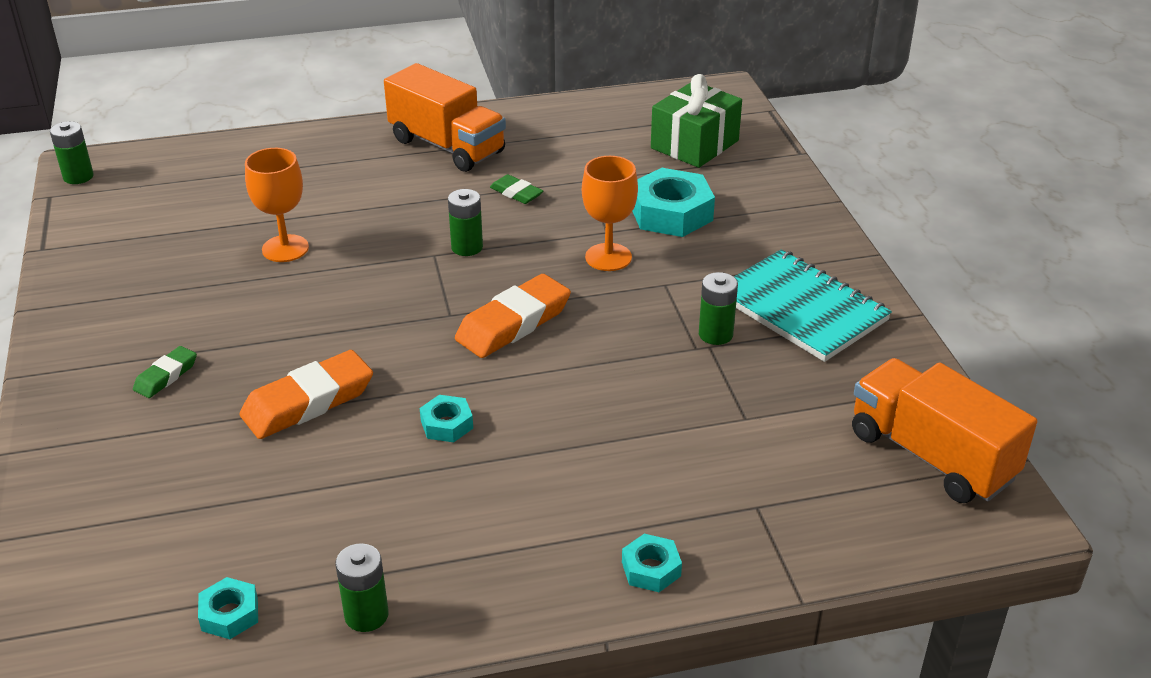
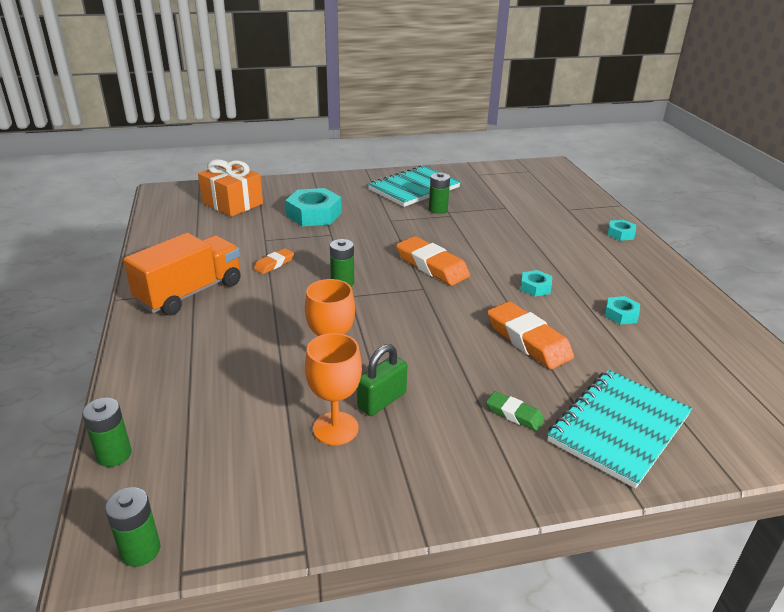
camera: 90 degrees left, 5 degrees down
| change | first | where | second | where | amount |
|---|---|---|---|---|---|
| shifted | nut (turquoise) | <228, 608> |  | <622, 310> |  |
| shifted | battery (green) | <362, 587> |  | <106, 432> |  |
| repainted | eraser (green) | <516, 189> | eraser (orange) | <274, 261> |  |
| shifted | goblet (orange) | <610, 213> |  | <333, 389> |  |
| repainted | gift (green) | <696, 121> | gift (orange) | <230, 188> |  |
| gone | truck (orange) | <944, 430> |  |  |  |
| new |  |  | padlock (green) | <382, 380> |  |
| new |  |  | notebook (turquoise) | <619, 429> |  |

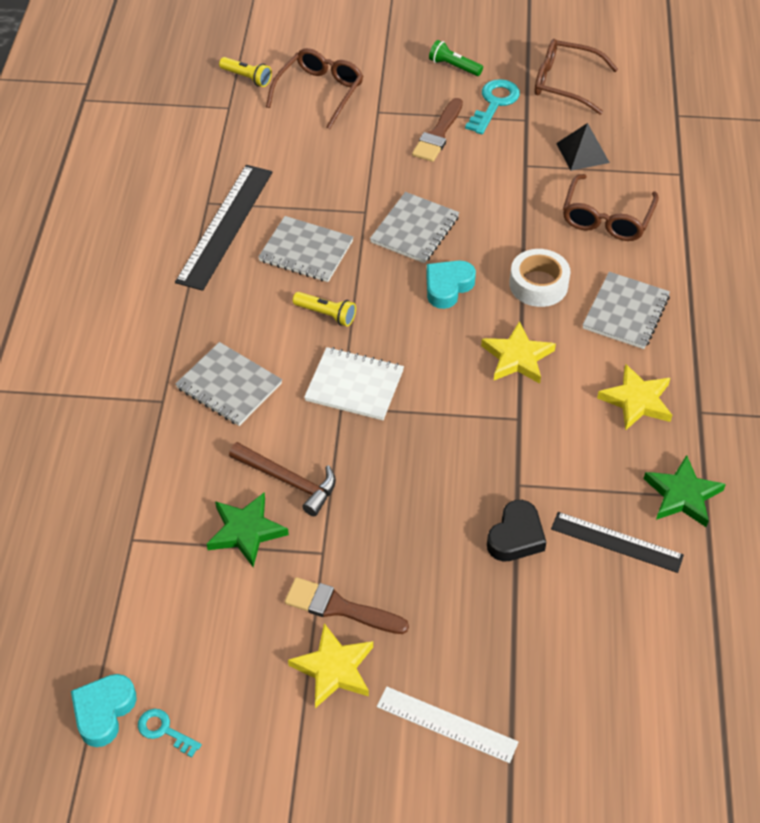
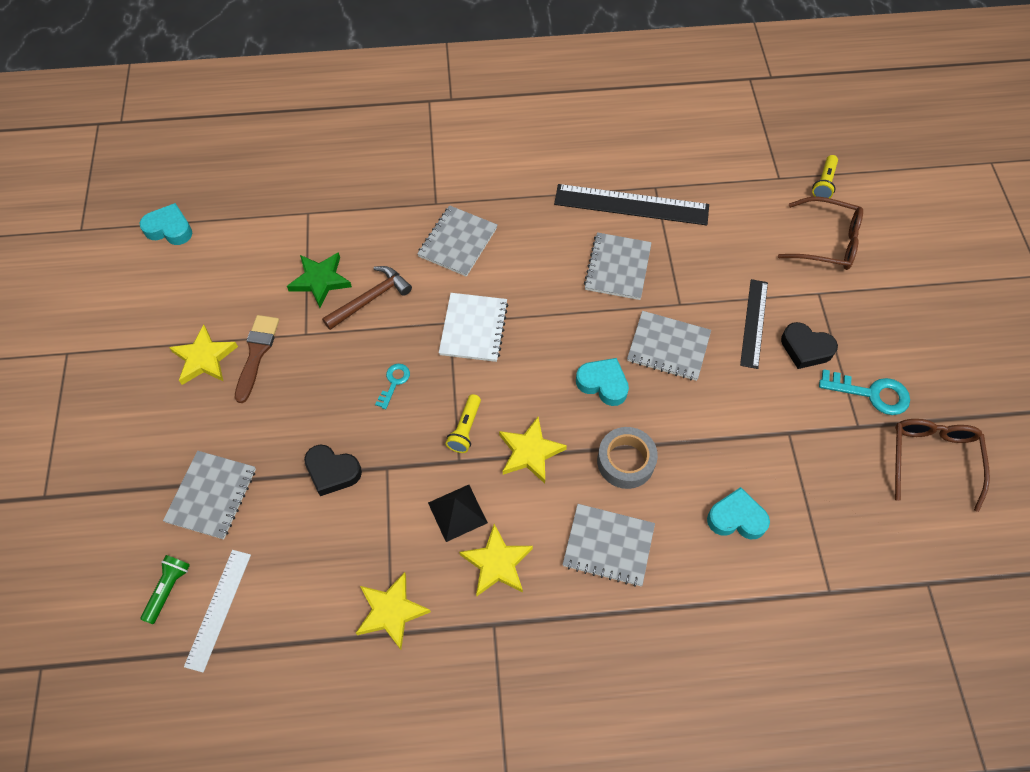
camera: 80 degrees right, 10 degrees up
| change | first | where | second | where | amount |
|---|---|---|---|---|---|
| shifted | key (turquoise) | <170, 733> |  | <392, 386> |  |
| rotated | hammer (brown) | <282, 479> |  | <367, 298> | 150 degrees counterclockwise |
| shifted | flashlight (yellow) | <324, 309> |  | <463, 423> |  |
| shifted | ruler (white) | <447, 724> |  | <217, 611> |  |
| swapped | brush (brown) | <437, 130> | heart (black) | <809, 345> |  |
| shifted | flashlight (green) | <456, 58> |  | <165, 589> |  |
| repainted | tape (white) | <539, 278> | tape (grey) | <627, 458> |  |
| shifted | ruler (black) | <617, 542> |  | <754, 324> |  |
| shifted | pyramid (black) | <583, 147> |  | <458, 513> |  |
| swapped | glasses (brown) | <611, 207> | heart (turquoise) | <738, 513> |  |
| repainted | star (green) | <685, 491> | star (yellow) | <393, 611> |  |
| new |  |  | notebook (grey) | <209, 495> |  |

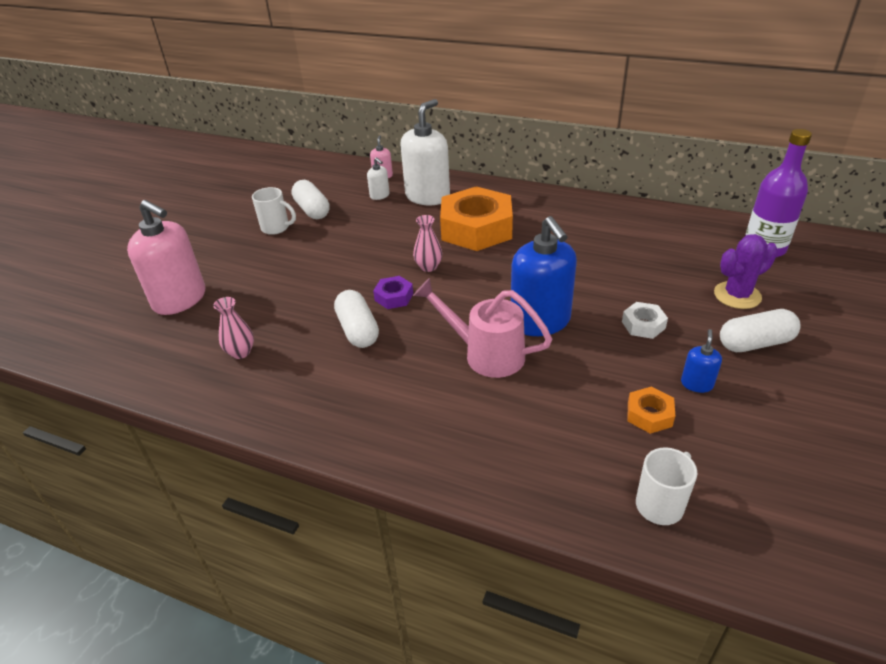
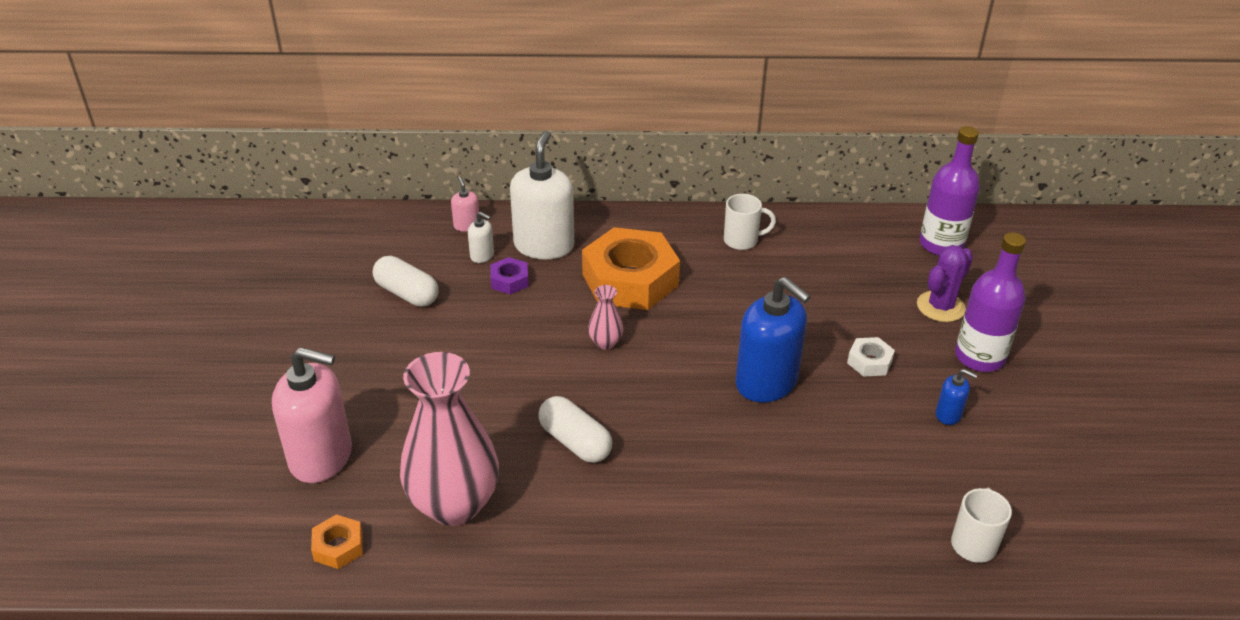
camera: 25 degrees left, 0 degrees up
| change | first | where | second | where | amount |
|---|---|---|---|---|---|
| scaled | vase (pink) | <233, 328> |  | <449, 439> | x2.34 |
| shifted | mug (white) | <274, 211> |  | <750, 222> |  |
| shifted | nut (purple) | <393, 292> |  | <509, 276> |  |
| gone | watering can (pink) | <482, 328> |  |  |  |
| shifted | nut (orange) | <651, 410> |  | <337, 541> |  |
| rotated | soap dispenser (blue) | <701, 361> |  | <956, 397> | 120 degrees clockwise |
| swapped | capsule (white) | <760, 330> | bottle (purple) | <990, 302> |  |

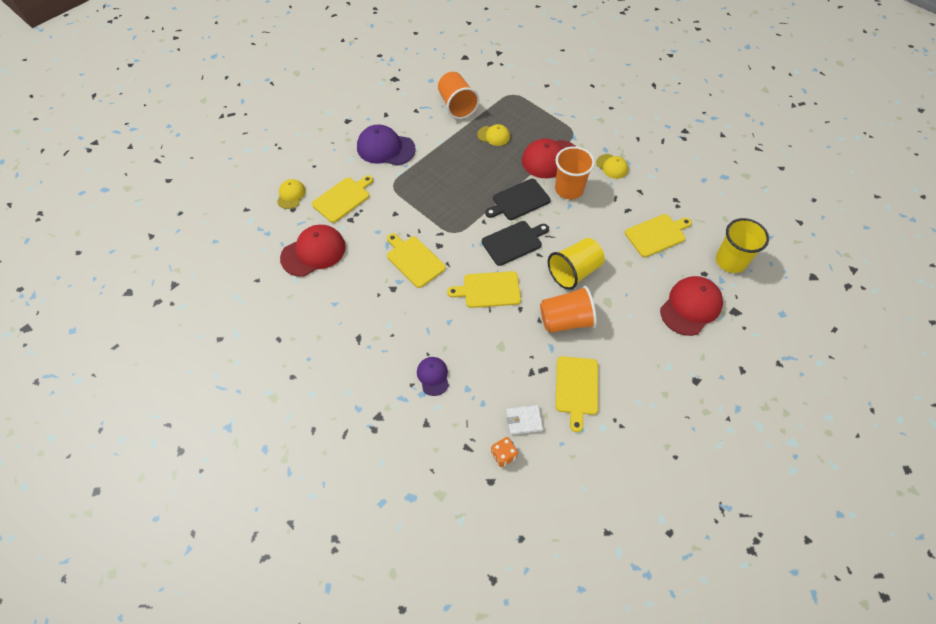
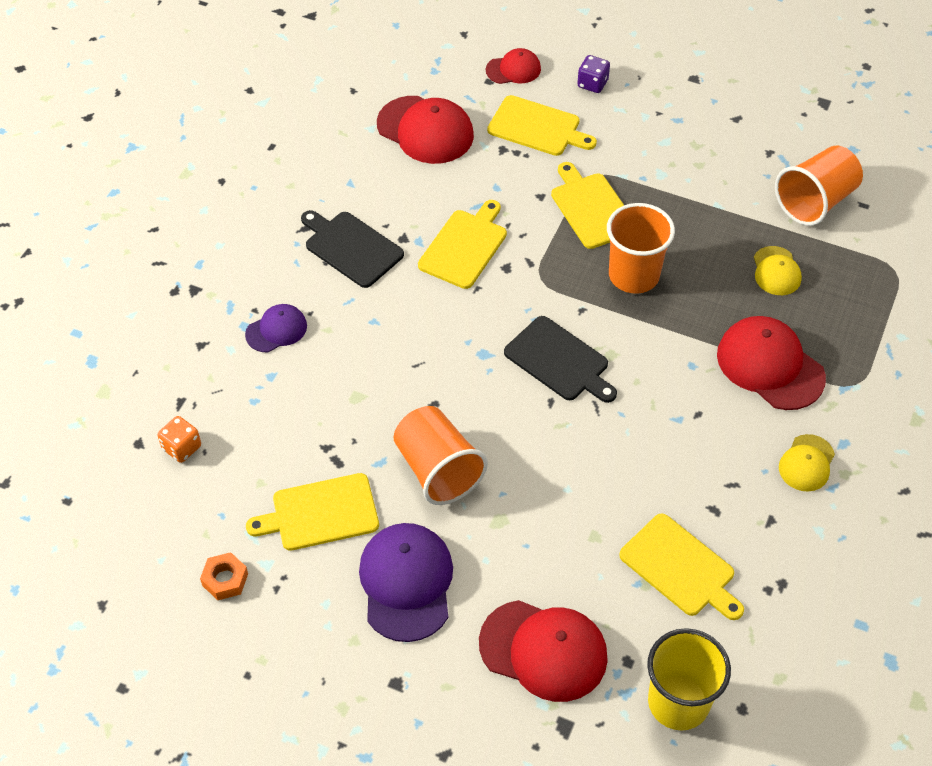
camera: 70 degrees right, 5 degrees down
| change | first | where | second | where | amount |
|---|---|---|---|---|---|
| repainted | cap (yellow) | <291, 194> | cap (red) | <513, 66> |  |
| shifted | cap (purple) | <386, 145> |  | <406, 582> |  |
| shifted | cutting board (yellow) | <484, 289> |  | <587, 205> |  |
| shifted | cutting board (black) | <518, 199> |  | <352, 249> |  |
| gone | wallet (white) | <524, 420> |  |  |  |
| gone | cup (yellow) | <576, 264> |  |  |  |
| shifted | cup (orange) | <575, 172> |  | <641, 248> |  |
| new |  |  | nut (orange) | <224, 576> |  |
| new |  |  | dice (purple) | <593, 74> |  |

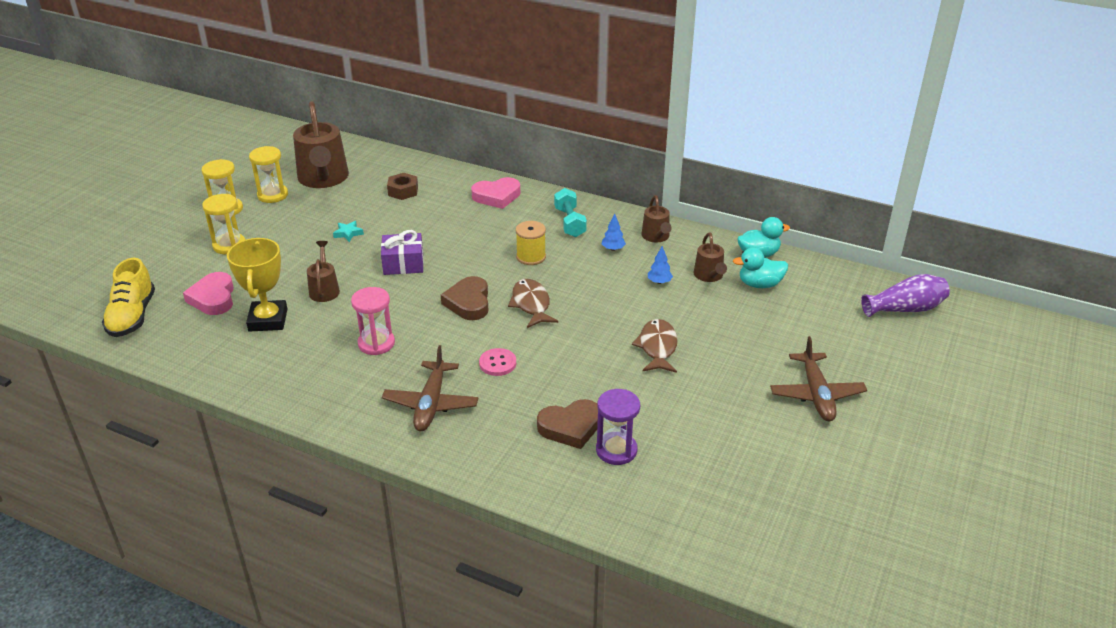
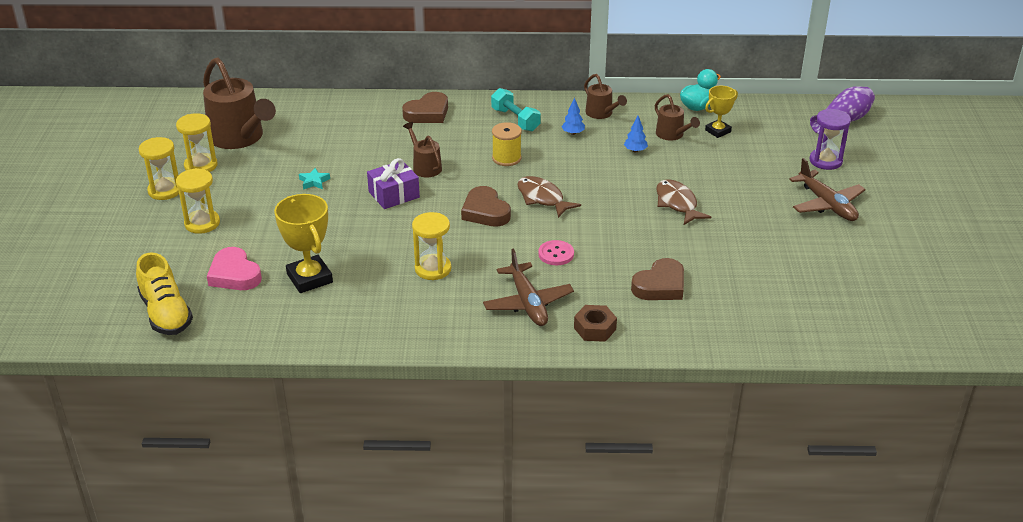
camera: 25 degrees left, 0 degrees up
| change | first | where | second | where | amount |
|---|---|---|---|---|---|
| shifted | watering can (brown) | <323, 271> |  | <422, 149> |  |
| repainted | hourglass (pink) | <373, 321> | hourglass (yellow) | <431, 246> |  |
| shifted | nut (brown) | <402, 186> |  | <595, 323> |  |
| repainted | heart (pink) | <495, 193> | heart (brown) | <425, 107> |  |
| shifted | hourglass (purple) | <618, 427> |  | <830, 139> |  |
| swapped | duck (turquoise) | <760, 268> | trophy (yellow) | <721, 112> |  |

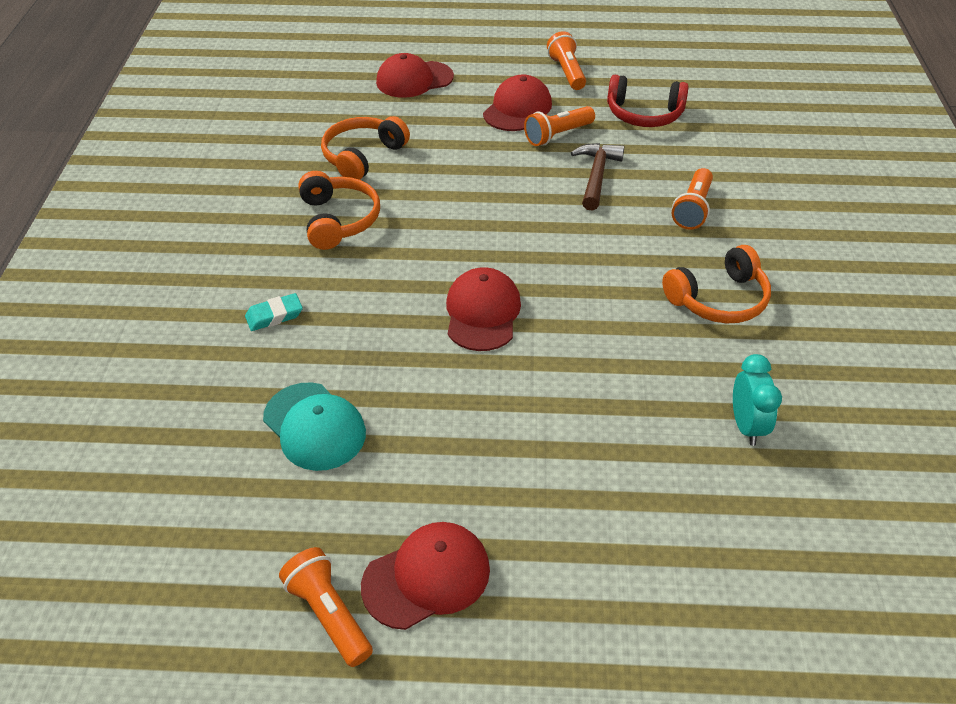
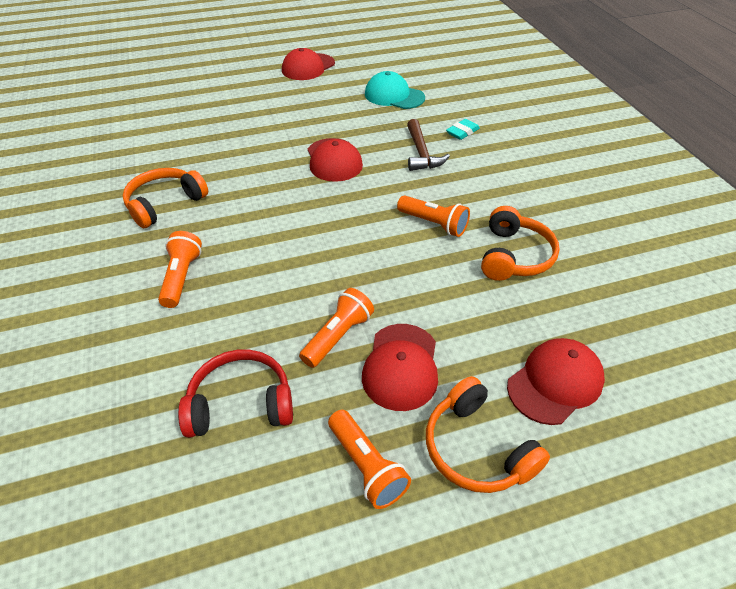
camera: 160 degrees right, 0 degrees up
| change | first | where | second | where | amount |
|---|---|---|---|---|---|
| shifted | flashlight (orange) | <326, 607> |  | <433, 216> |  |
| shifted | headphones (orange) | <339, 210> |  | <488, 434> |  |
| shifted | hammer (brown) | <597, 177> |  | <428, 145> |  |
| gone | clock (turquoise) | <757, 400> |  |  |  |

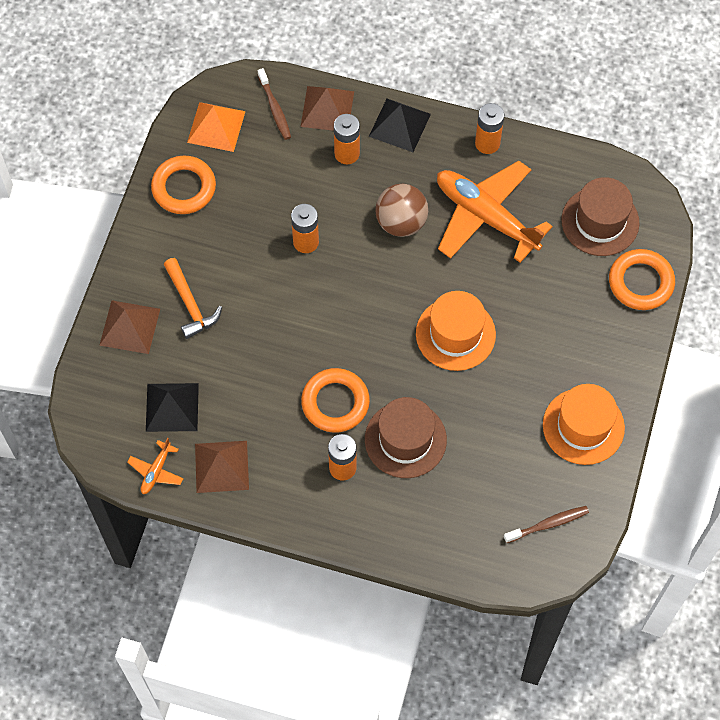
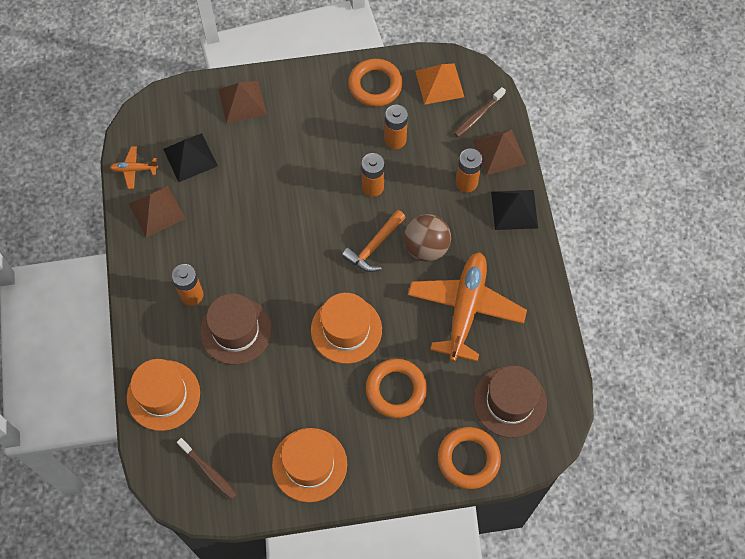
camera: 65 degrees right, 0 degrees up
| change | first | where | second | where | amount |
|---|---|---|---|---|---|
| shifted | hammer (orange) | <193, 298> |  | <374, 241> |  |
| shifted | ring (orange) | <335, 400> |  | <396, 388> |  |
| shifted | battery (orange) | <489, 128> |  | <396, 127> |  |
| new |  |  | hat (orange) | <163, 395> |  |

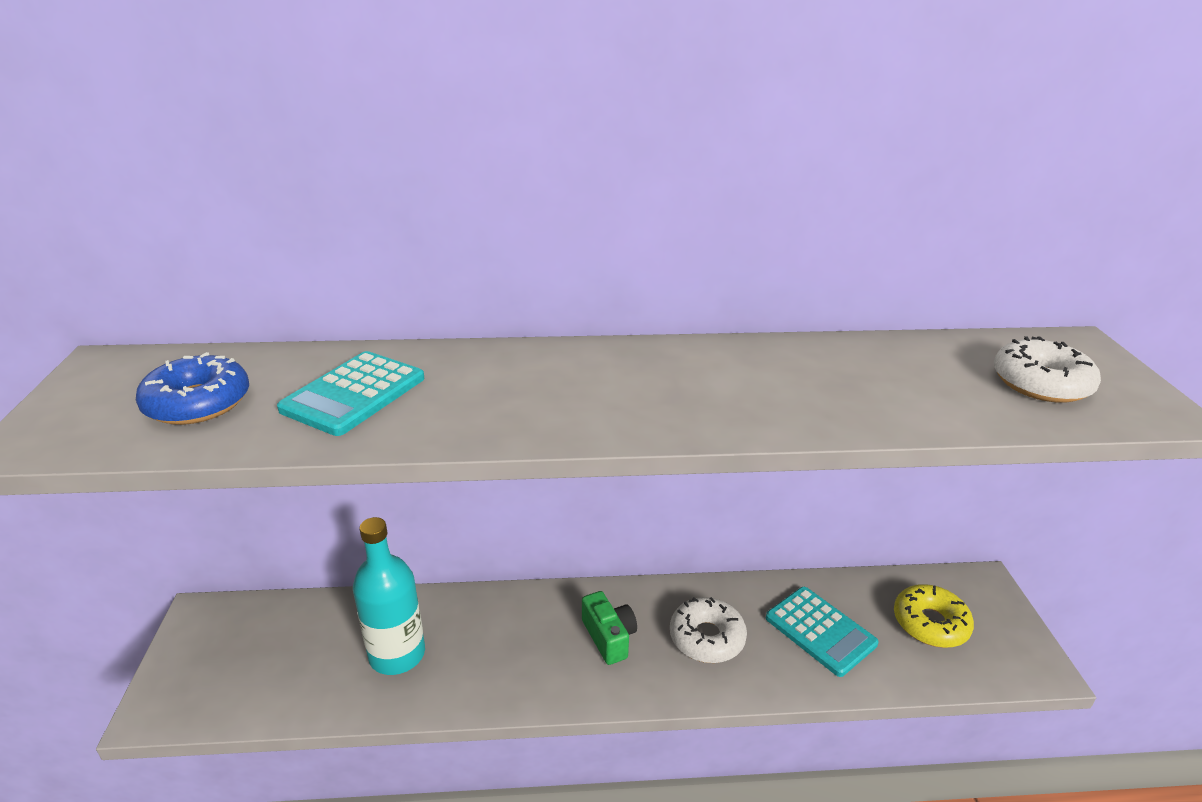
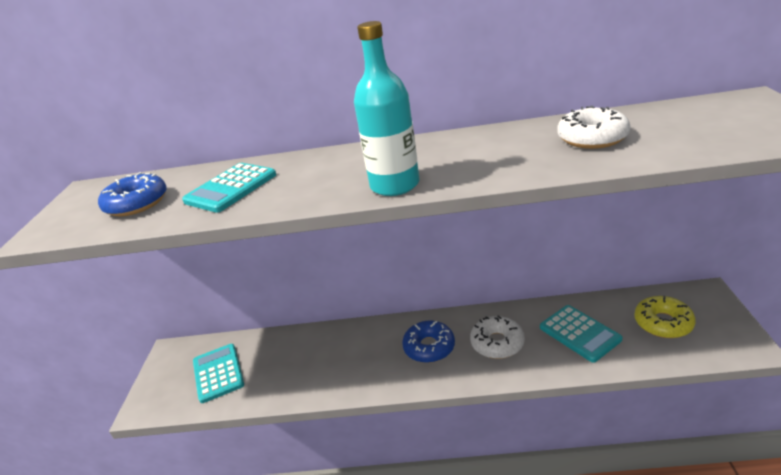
camera: 10 degrees right, 0 degrees up
| change | first | where | second | where | amount |
|---|---|---|---|---|---|
| shifted | bottle (turquoise) | <389, 596> |  | <386, 108> |  |
| swapped | camera (green) | <609, 628> | donut (blue) | <428, 342> |  |
| shifted | donut (white) | <1047, 369> |  | <594, 127> |  |
| new |  |  | calculator (turquoise) | <218, 373> |  |

